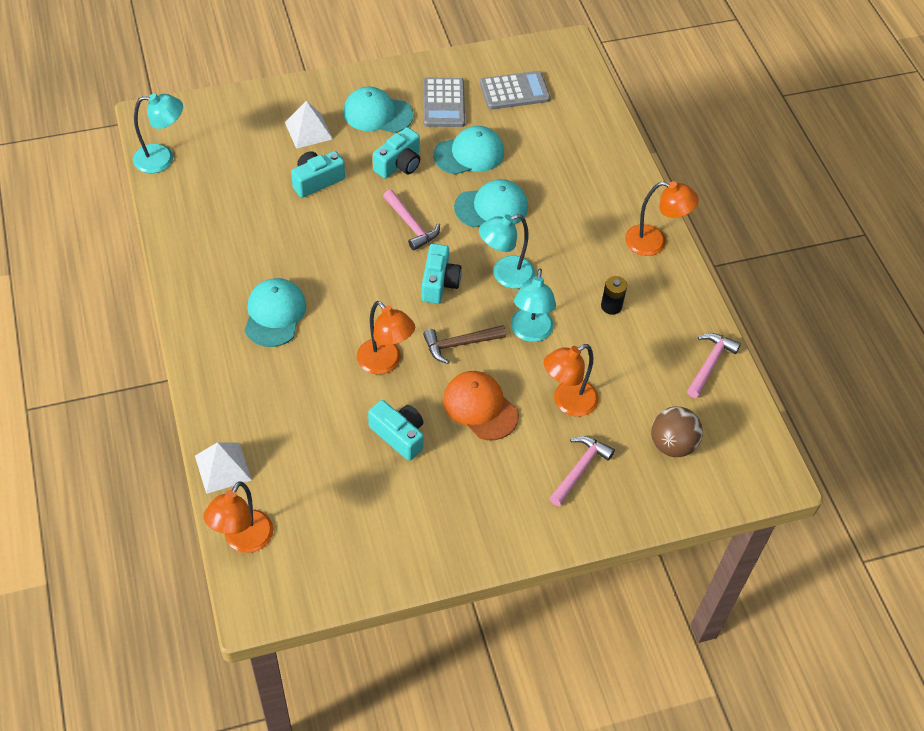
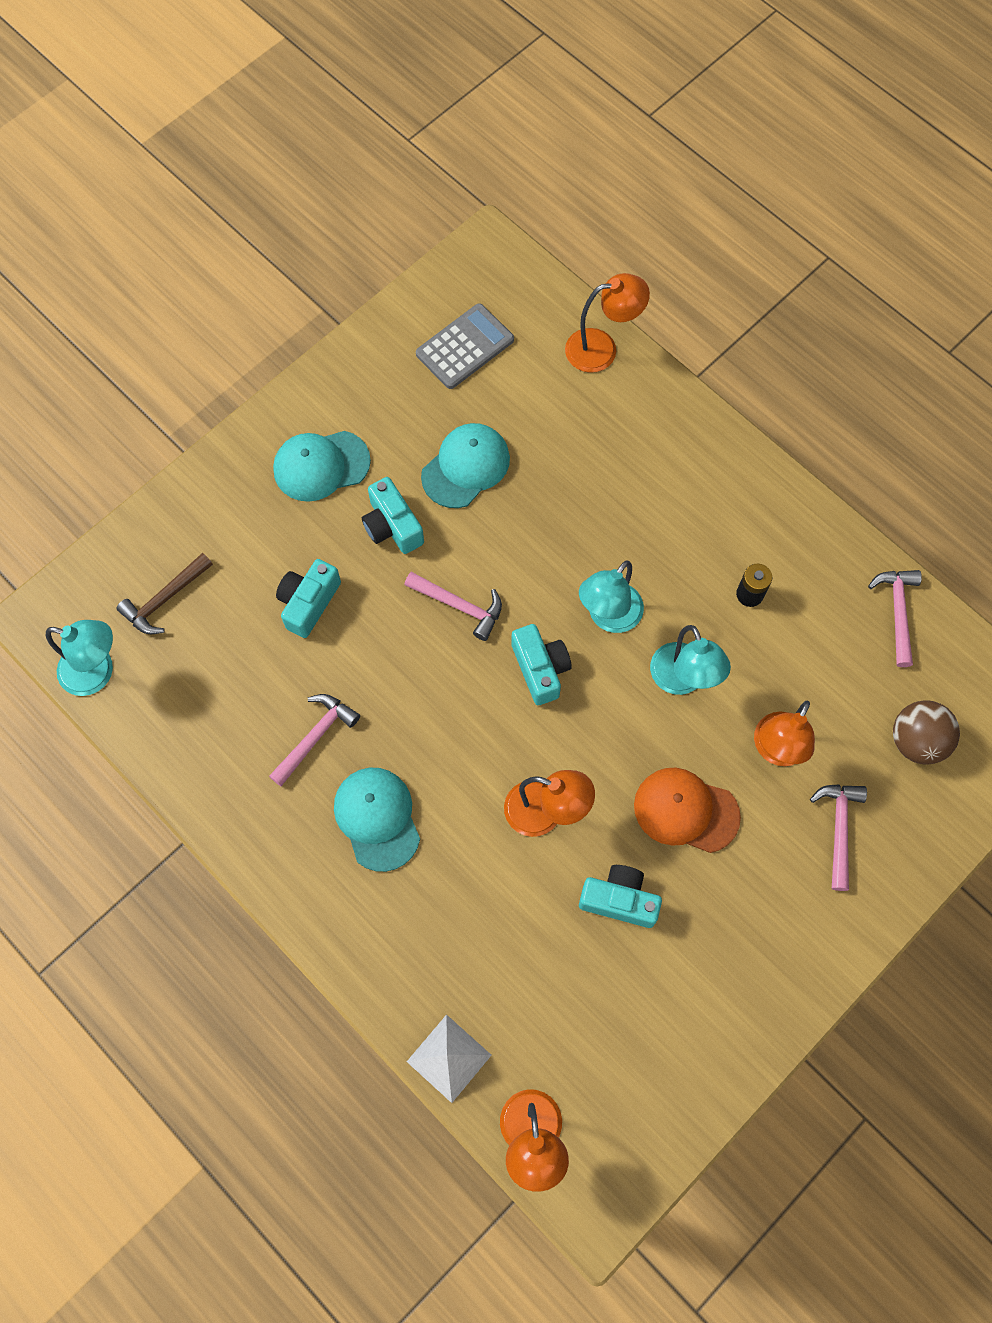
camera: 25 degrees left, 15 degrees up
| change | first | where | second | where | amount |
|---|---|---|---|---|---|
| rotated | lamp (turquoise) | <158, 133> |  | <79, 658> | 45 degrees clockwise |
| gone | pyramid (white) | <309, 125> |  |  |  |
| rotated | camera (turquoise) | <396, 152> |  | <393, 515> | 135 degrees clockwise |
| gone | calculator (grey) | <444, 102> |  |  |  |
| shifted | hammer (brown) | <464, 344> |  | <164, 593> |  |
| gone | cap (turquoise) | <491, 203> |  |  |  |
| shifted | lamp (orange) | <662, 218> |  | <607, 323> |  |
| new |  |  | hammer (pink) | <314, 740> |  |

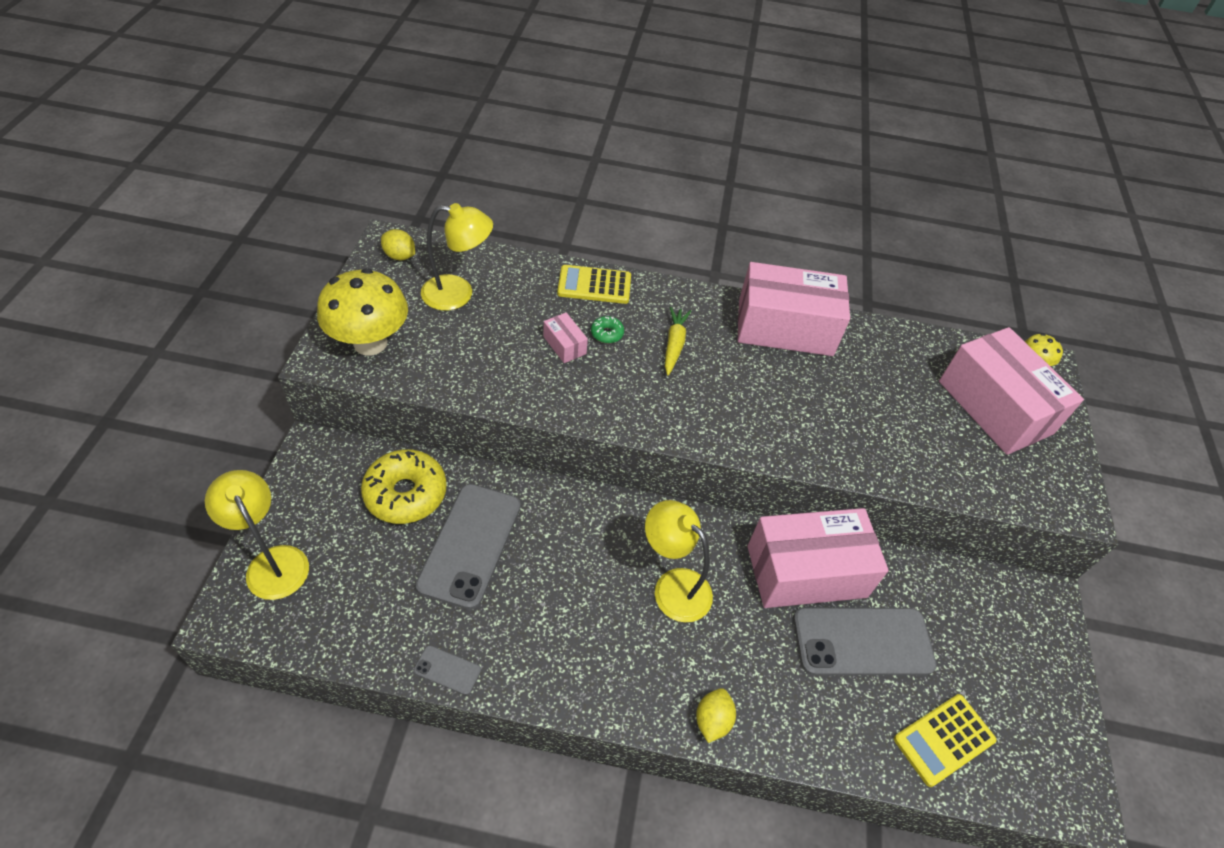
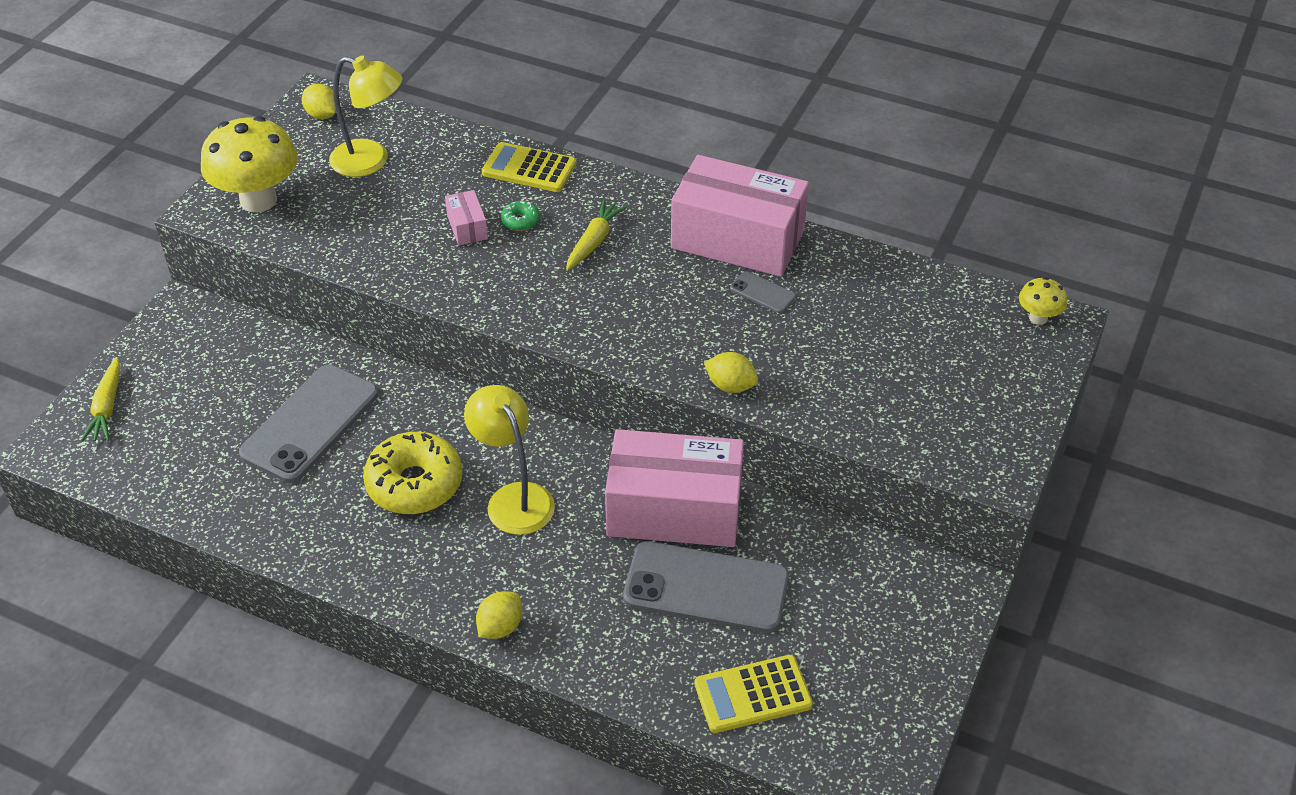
camera: 20 degrees right, 5 degrees down
| change | first | where | second | where | amount |
|---|---|---|---|---|---|
| swapped | lamp (yellow) | <257, 535> | carrot (yellow) | <100, 399> |  |
| shifted | donut (yellow) | <404, 486> |  | <413, 473> |  |
| shifted | phone (grey) | <447, 670> |  | <763, 292> |  |
| gone | box (pink) | <1011, 391> |  |  |  |
| new |  |  | lemon (yellow) | <731, 372> |  |

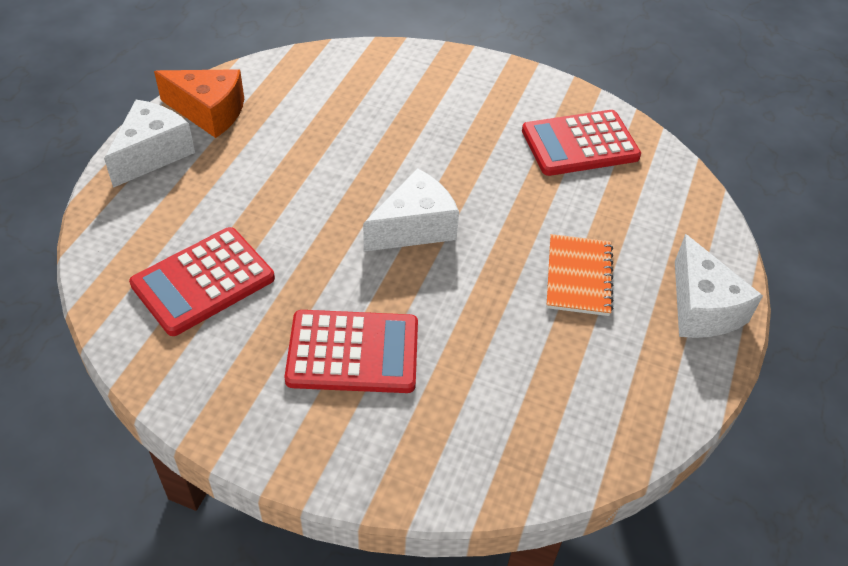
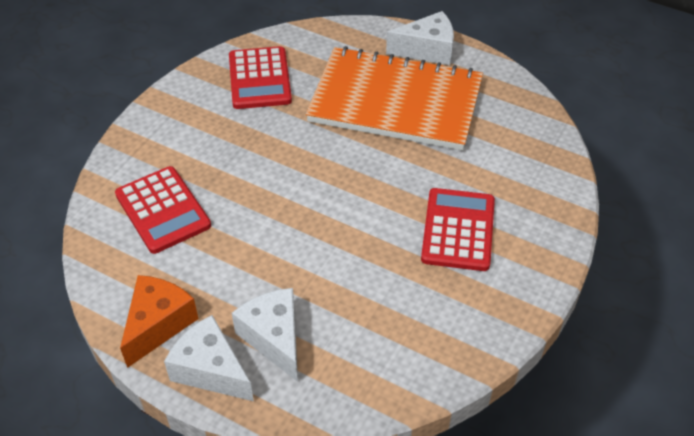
camera: 80 degrees left, 0 degrees up
| change | first | where | second | where | amount |
|---|---|---|---|---|---|
| shifted | calculator (red) | <202, 281> |  | <163, 210> |  |
| shifted | cheese (white) | <411, 210> |  | <265, 335> |  |
| scaled | notebook (orange) | <580, 275> |  | <394, 98> | x2.35 |

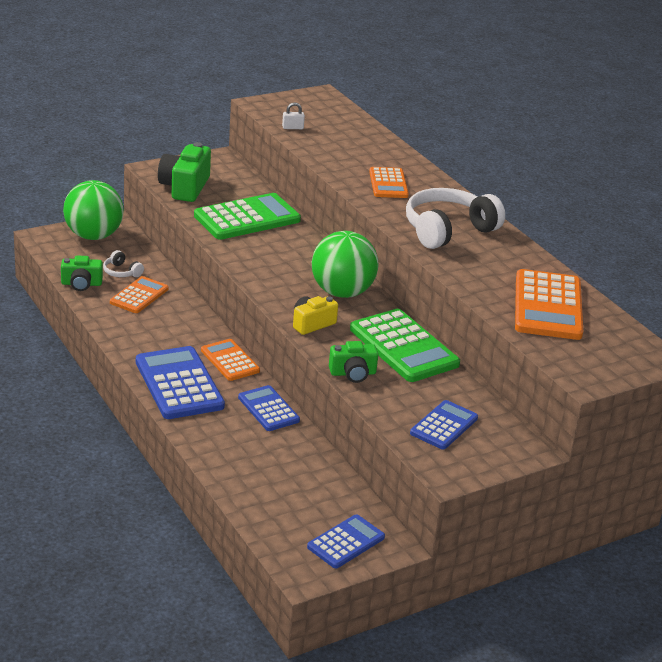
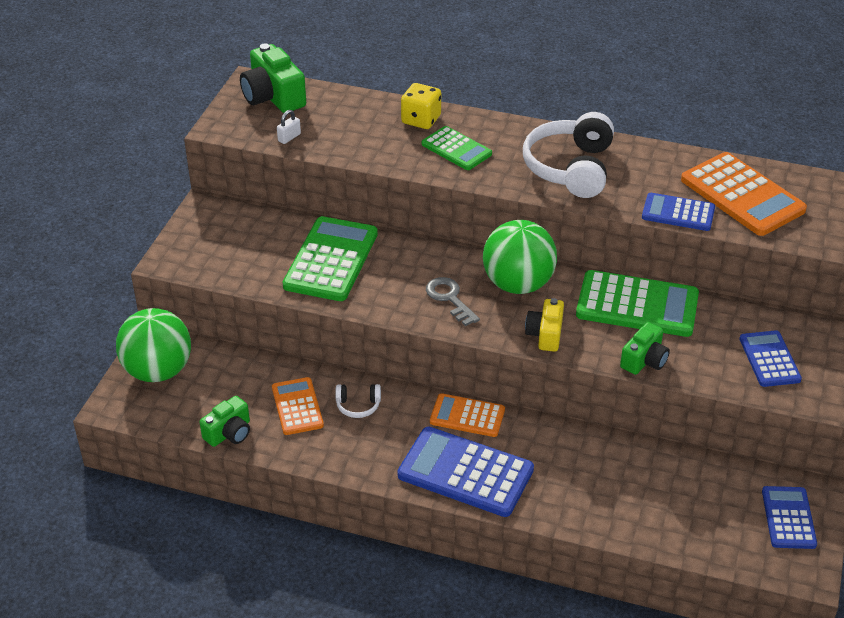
camera: 40 degrees left, 10 degrees up
| change | first | where | second | where | amount |
|---|---|---|---|---|---|
| shifted | headphones (white) | <123, 263> |  | <358, 401> |  |
| shifted | camera (green) | <184, 172> |  | <273, 78> |  |
| shifted | calculator (blue) | <269, 408> |  | <678, 212> |  |
| repainted | calculator (orange) | <389, 182> | calculator (green) | <457, 148> |  |
| new |  |  | dice (yellow) | <421, 106> |  |
| new |  |  | key (grey) | <453, 301> |  |

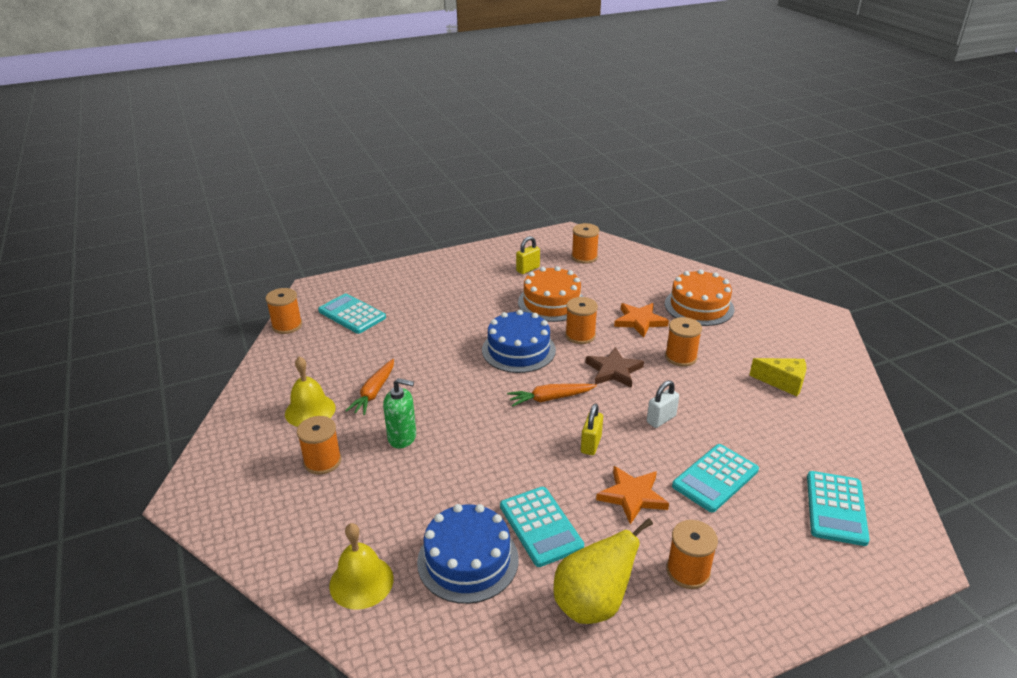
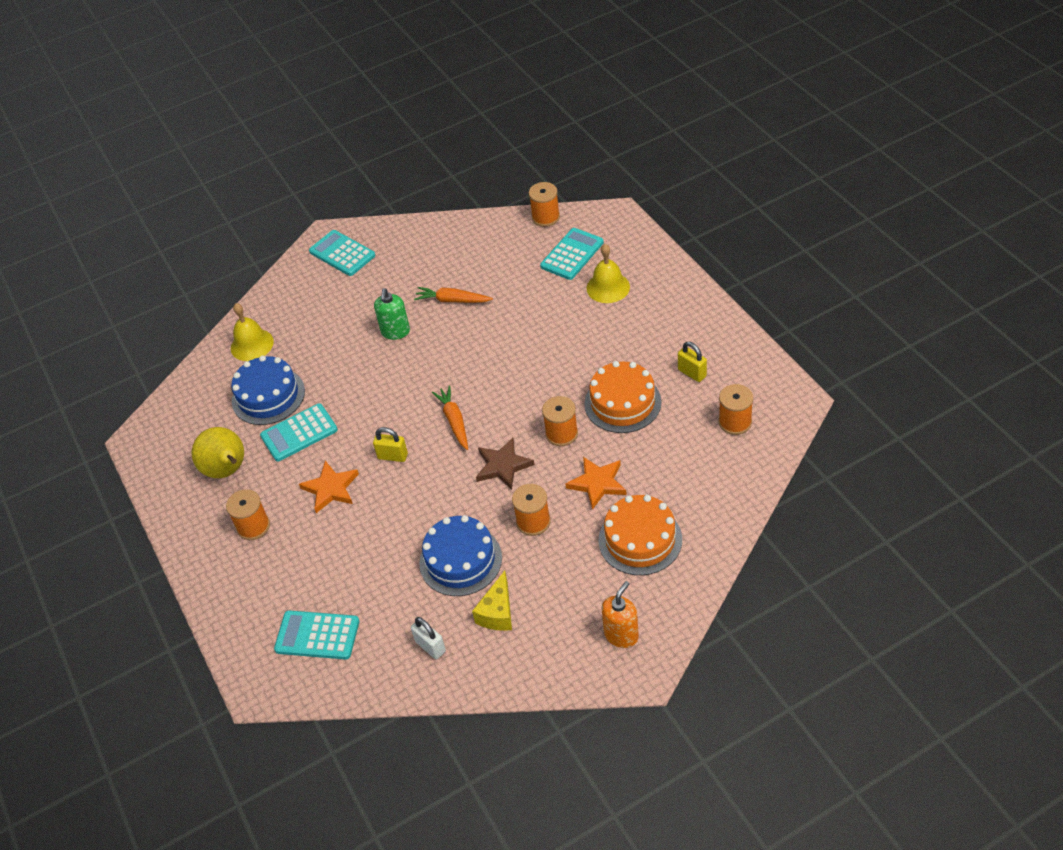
camera: 90 degrees right, 15 degrees up
| change | first | where | second | where | amount |
|---|---|---|---|---|---|
| shifted | bell (yellow) | <310, 391> |  | <608, 273> |  |
| gone | spool (orange) | <319, 445> |  |  |  |
| shifted | cake (blue) | <519, 341> |  | <460, 555> |  |
| shifted | padlock (white) | <663, 404> |  | <428, 638> |  |
| shifted | calculator (turquoise) | <715, 478> |  | <342, 253> |  |
| new |  |  | soap dispenser (orange) | <620, 614> |  |

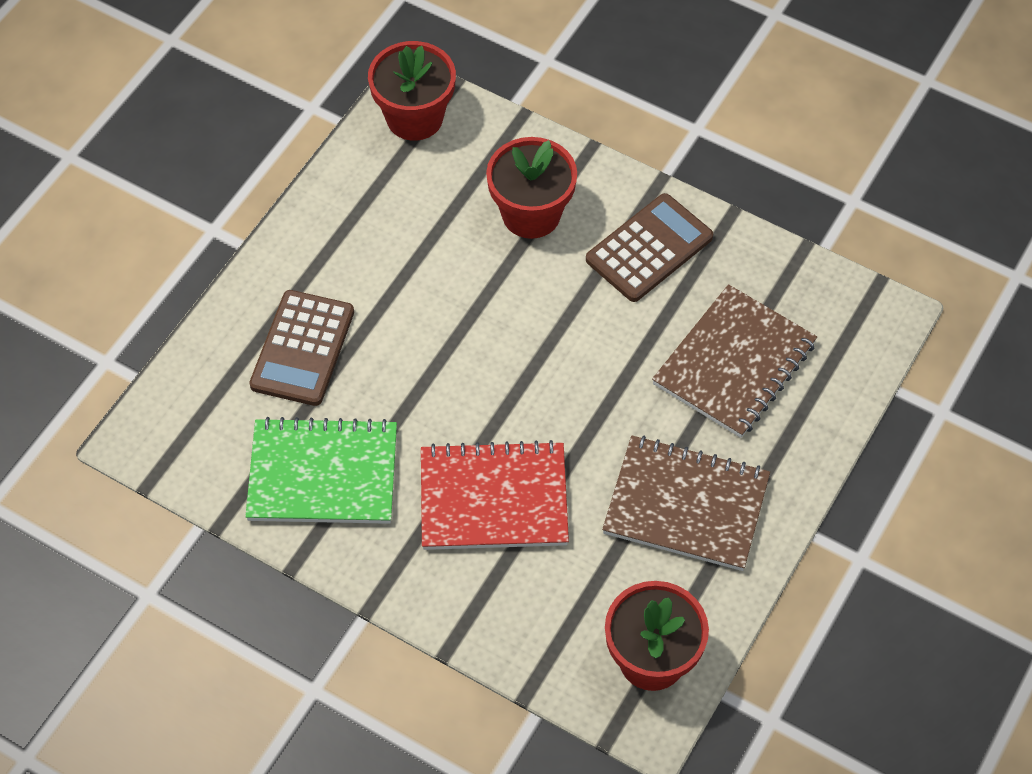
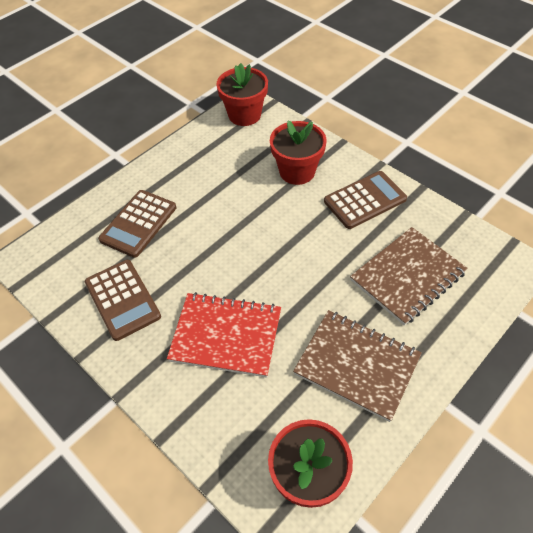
camera: 15 degrees right, 5 degrees down
| change | first | where | second | where | amount |
|---|---|---|---|---|---|
| swapped | notebook (green) | <321, 470> | calculator (brown) | <122, 300> |  |

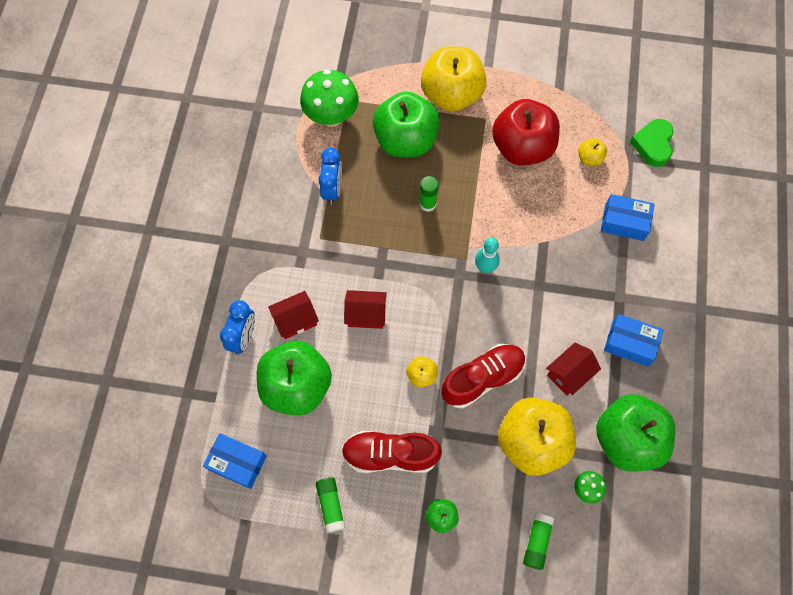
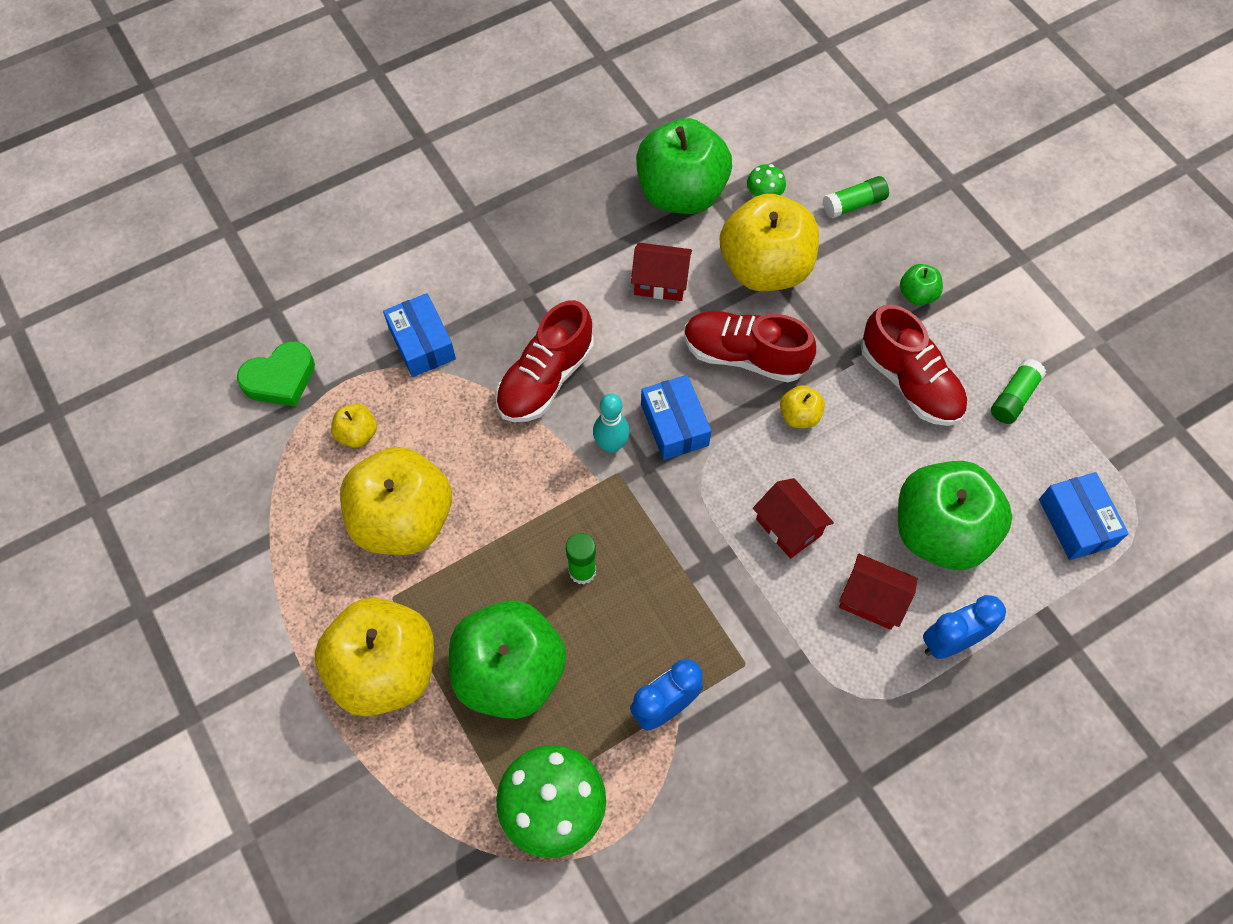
camera: 130 degrees left, 5 degrees down
| change | first | where | second | where | amount |
|---|---|---|---|---|---|
| repainted | apple (red) | <526, 132> | apple (yellow) | <396, 501> |  |
| shifted | box (blue) | <634, 340> |  | <676, 417> |  |
| new |  |  | shoe (red) | <544, 361> |  |

